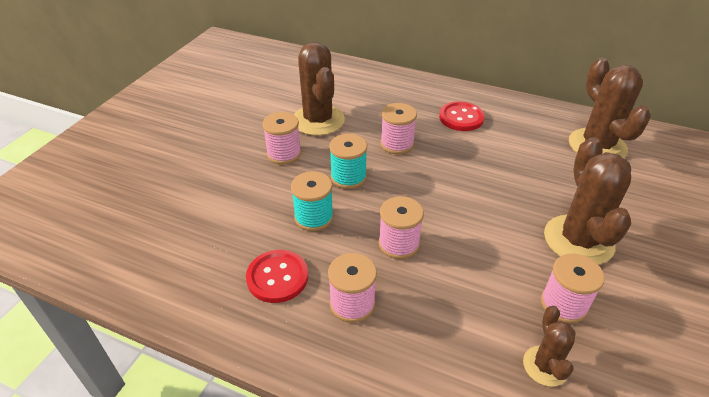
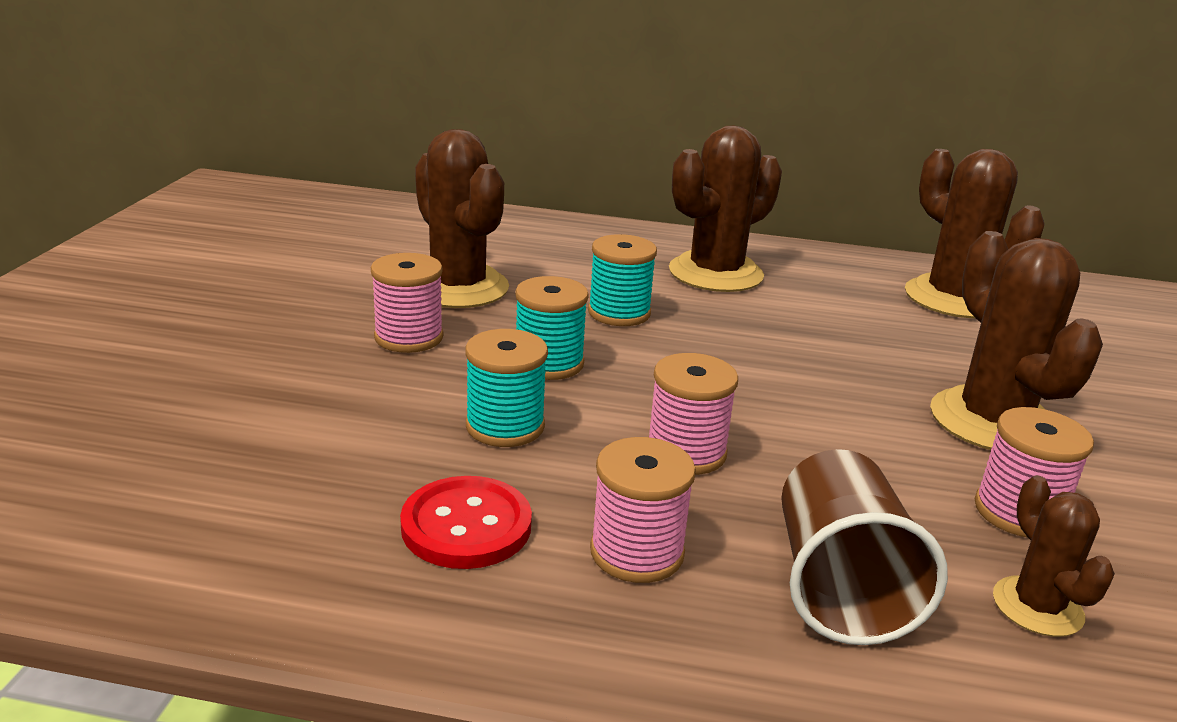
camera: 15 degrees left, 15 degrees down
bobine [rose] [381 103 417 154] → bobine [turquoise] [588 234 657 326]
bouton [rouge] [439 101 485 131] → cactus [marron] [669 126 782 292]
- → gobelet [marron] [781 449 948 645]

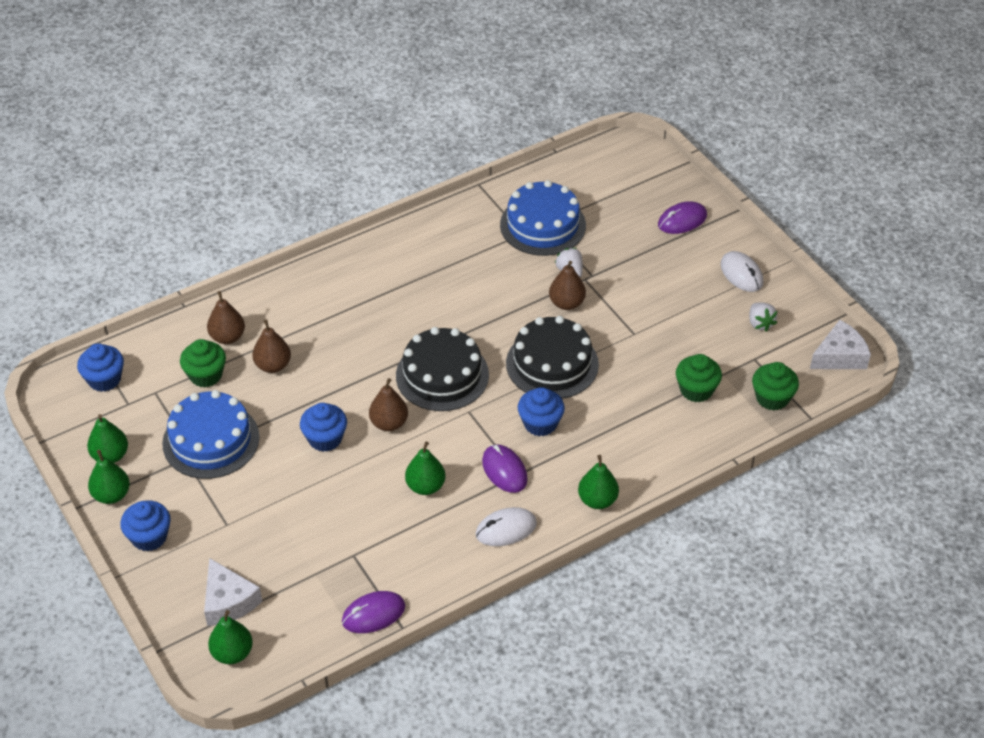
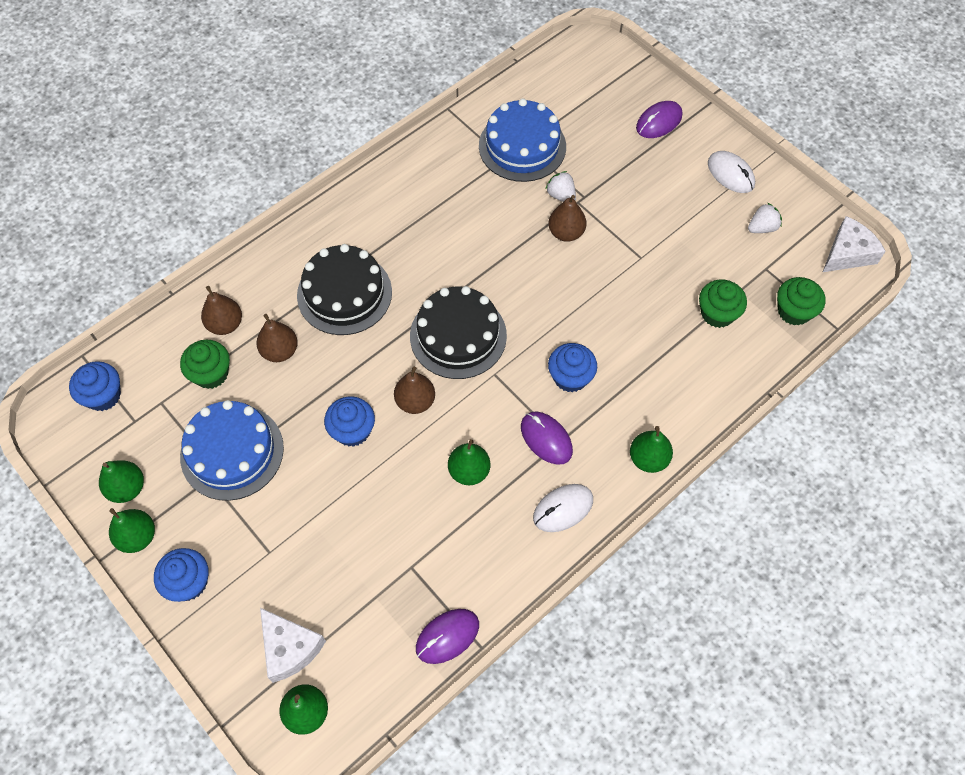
camera: 10 degrees left, 15 degrees up
gâteau [noir] [506 316 599 399] → gâteau [noir] [297 244 392 335], move
fraise [blanc] [749 302 777 331] → fraise [blanc] [748 203 782 233], 90 degrees counterclockwise

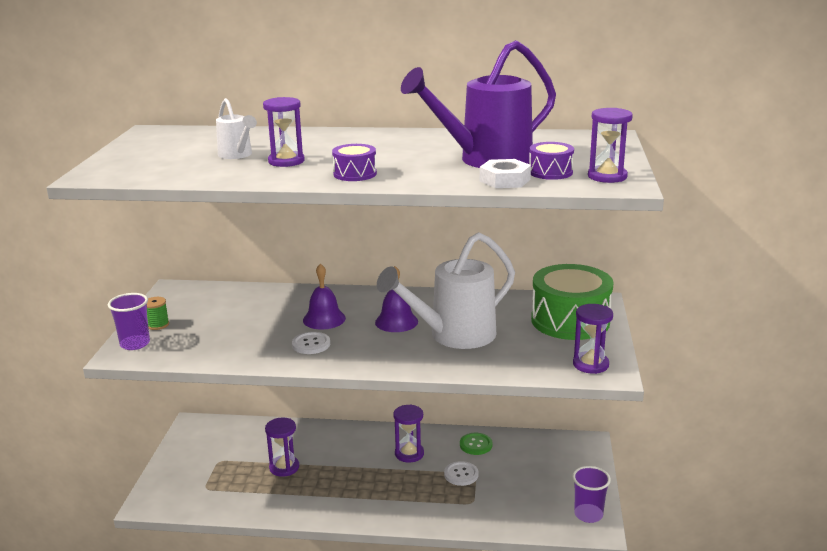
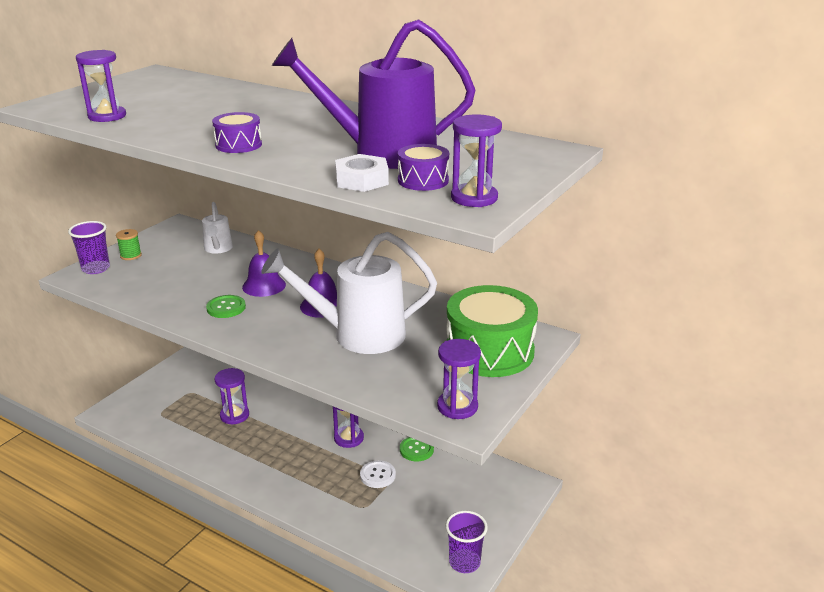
camera: 25 degrees right, 5 degrees up
arrosoir [blanc] [216 98 257 159] → arrosoir [blanc] [202 202 233 254], move
sablier [violet] [263 97 305 167] → sablier [violet] [76 50 126 122], move
bouton [blanc] [292 332 330 354] → bouton [vert] [206 295 246 318]

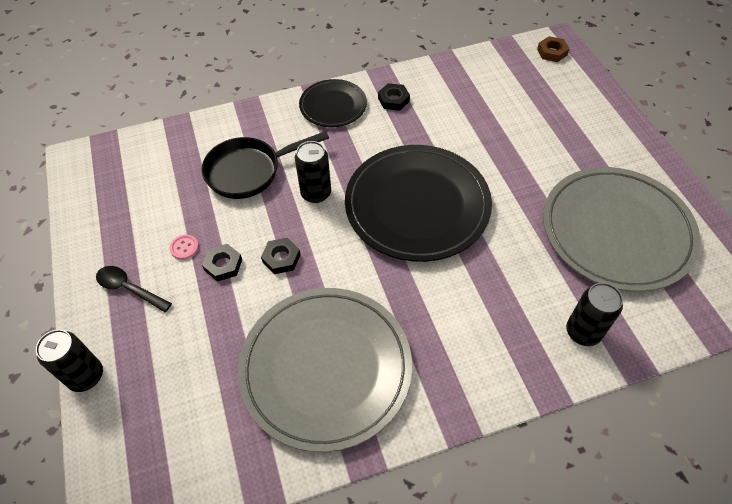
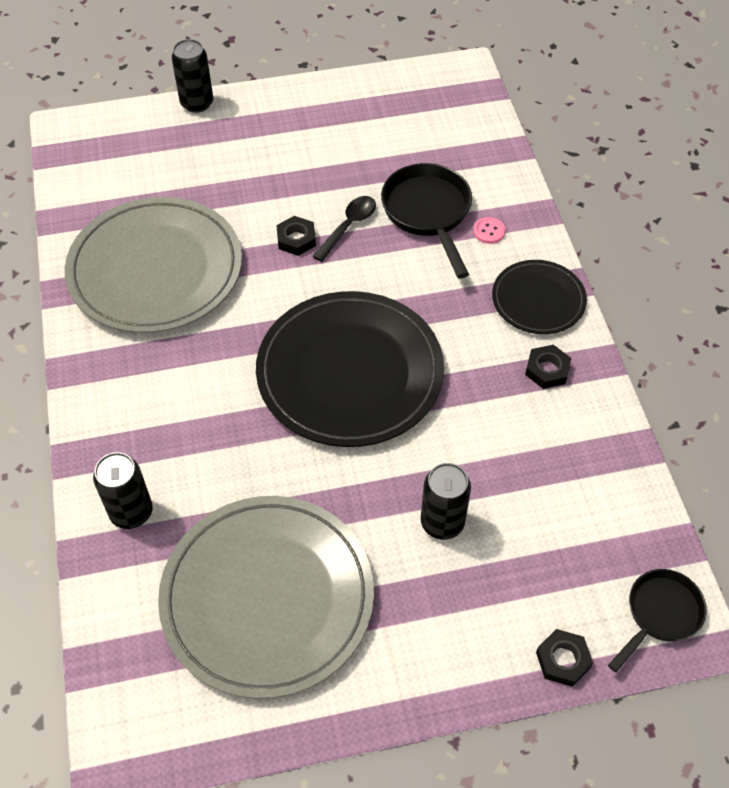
camera: 95 degrees right, 0 degrees up
cuillère [noir] [96 266 172 312] → cuillère [noir] [312 196 376 262], move
bouton [rose] [170 235 199 260] → bouton [rose] [473 217 506 244], move
écrou [noir] [202 244 242 282] → écrou [noir] [536 629 593 687], move
canette [noir] [295 141 331 203] → canette [noir] [421 463 471 540], move
écrou [marron] [537 36 569 62] → poêle [noir] [608 569 706 672]

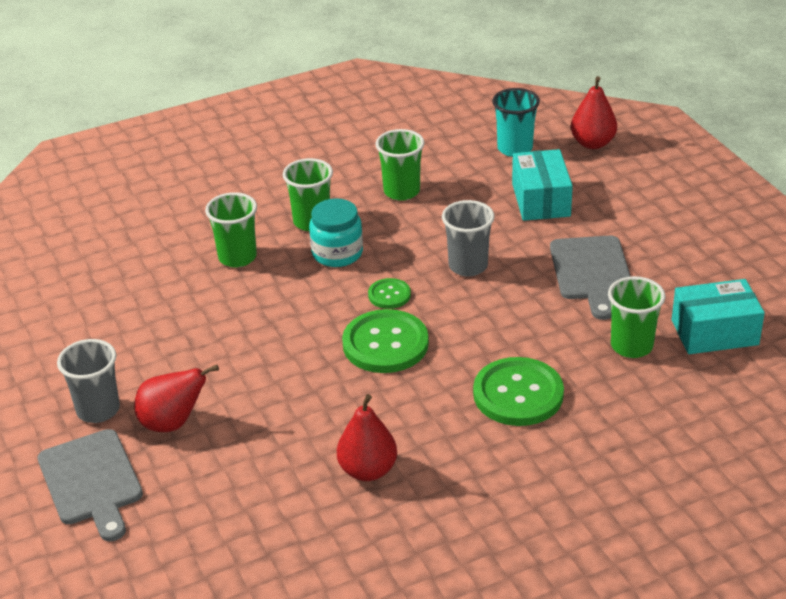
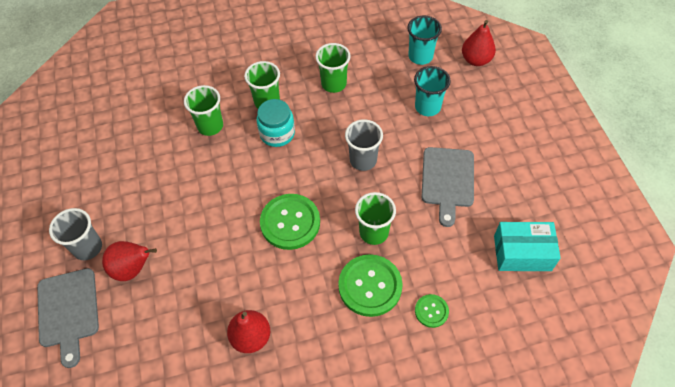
camera: 10 degrees right, 20 degrees up
bouton [vert] [368 278 411 309] → bouton [vert] [415 294 449 328], move
boîte [turquoise] [512 149 573 221] → gobelet [turquoise] [414 66 451 116]
gobelet [vert] [608 276 665 358] → gobelet [vert] [355 192 396 245], move

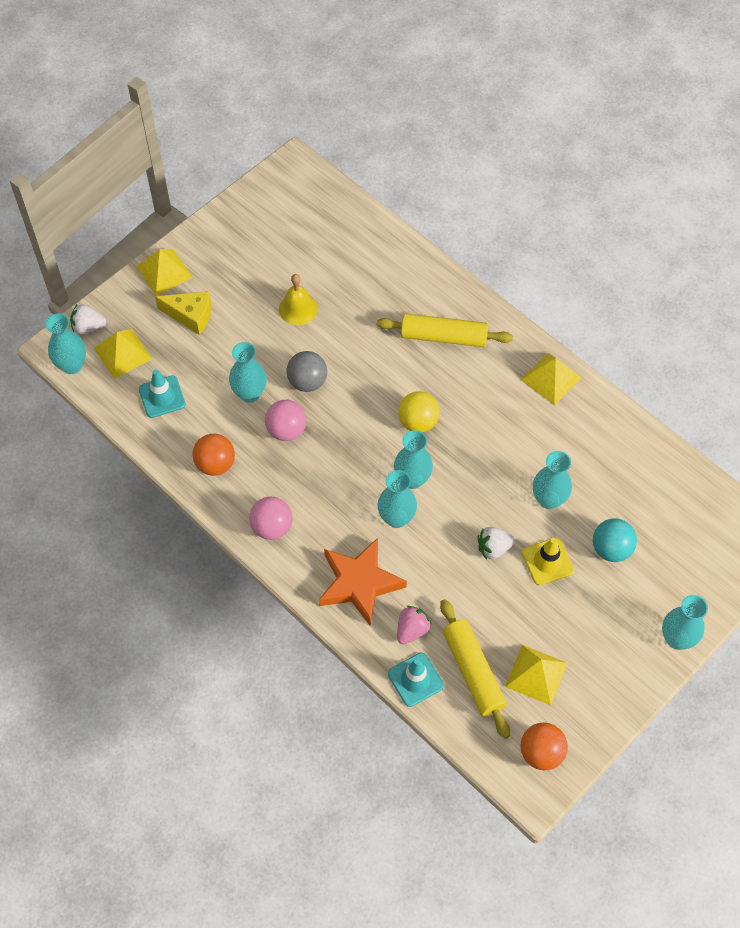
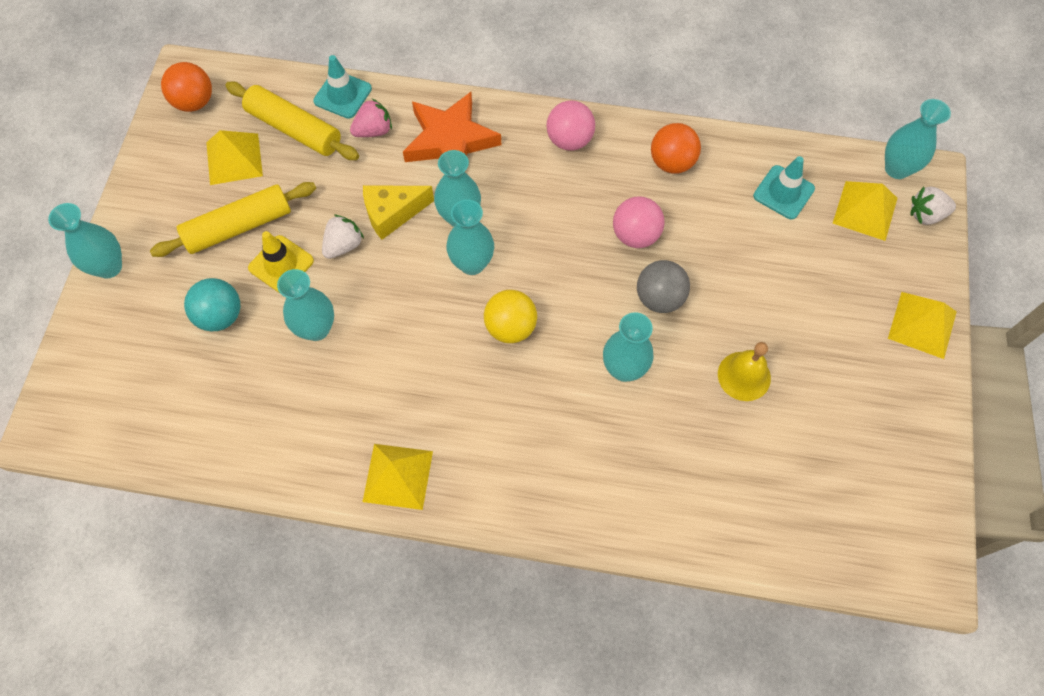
camera: 145 degrees right, 5 degrees up
fraise [blanc] [70 304 106 334] → fraise [blanc] [910 187 956 225], 150 degrees counterclockwise
fromage [jaune] [155 291 211 335] → fromage [jaune] [363 185 434 240], move
vase [turquoise] [229 342 267 403] → vase [turquoise] [603 312 654 382], move
rouleau à pâtisserie [jaune] [377 314 513 347] → rouleau à pâtisserie [jaune] [150 182 316 257], move
fraise [rose] [397 606 432 644] → fraise [rose] [350 98 392 137], 120 degrees counterclockwise

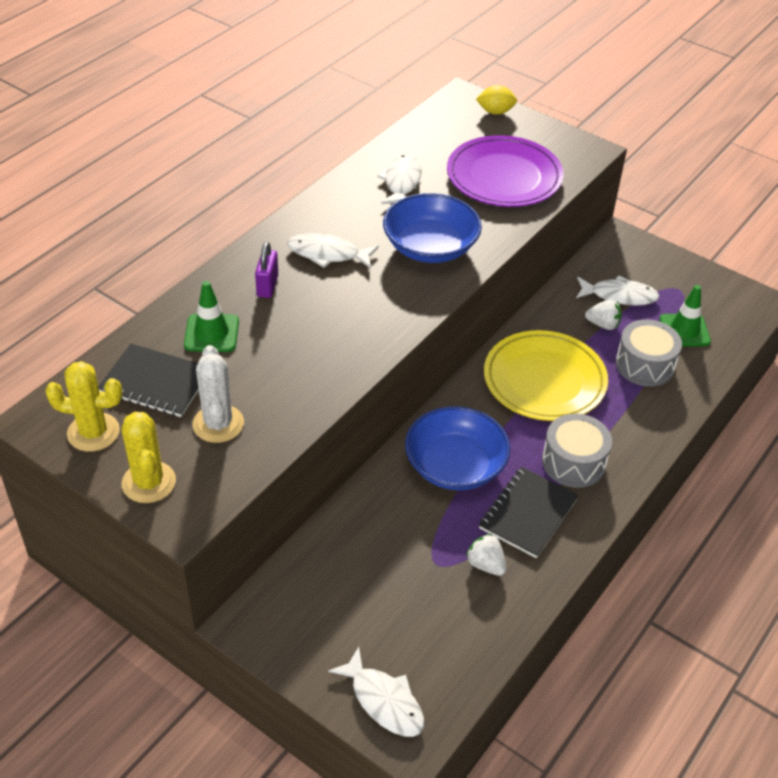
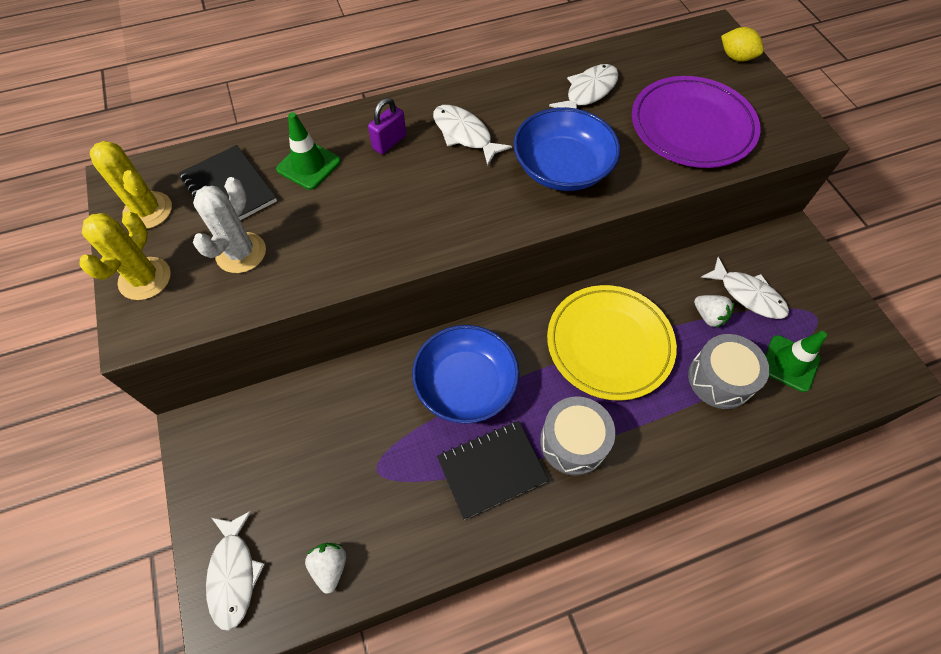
camera: 35 degrees right, 15 degrees up
fraise [blanc] [466 534 506 576] → fraise [blanc] [305 543 346 594], move

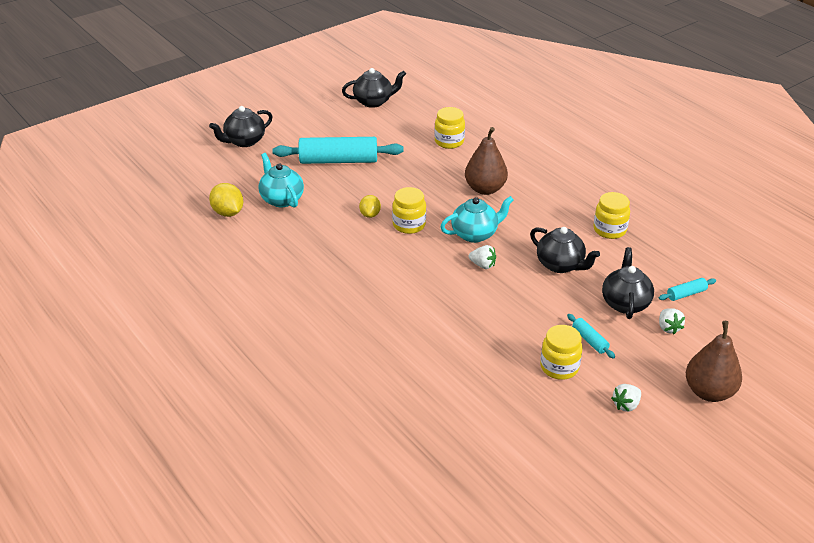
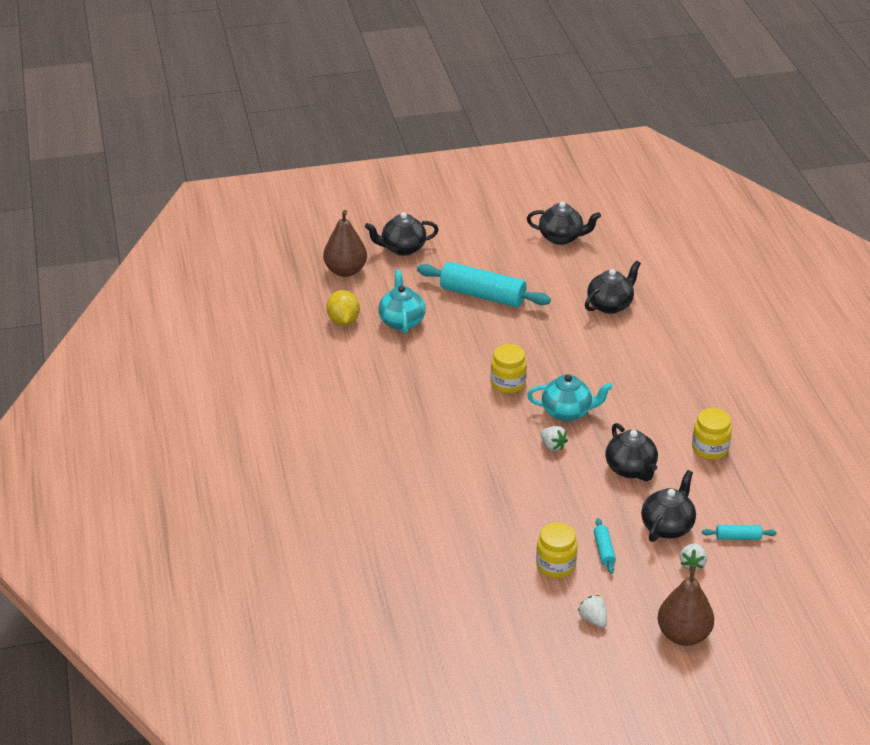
camera: 25 degrees right, 0 degrees up
citron [jaune] [359 195 381 218] → -
bocal [jaune] [434 107 465 149] → théière [noir] [585 261 641 314]
poire [marron] [465 127 508 195] → poire [marron] [323 210 367 277], move
fraise [blanc] [611 384 641 412] → fraise [blanc] [578 595 607 627], 75 degrees clockwise

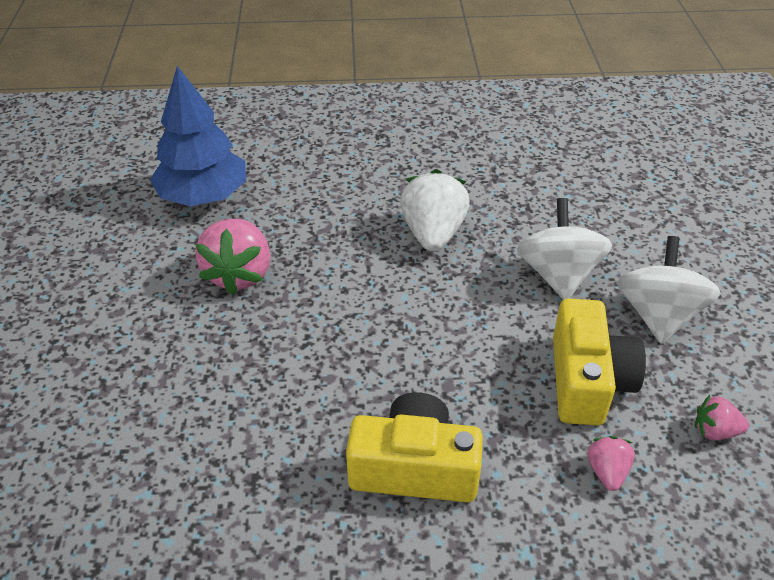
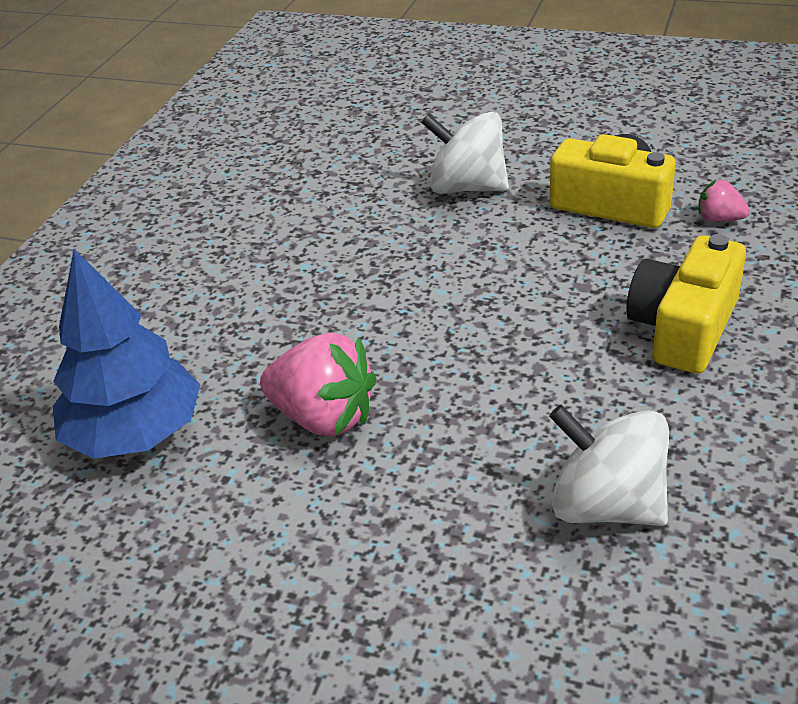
camera: 65 degrees left, 5 degrees down
fraise [blanc] [400 169 470 252] → -
toupie [blanc] [617 236 720 344] → toupie [blanc] [549 405 669 526], move
fraise [rose] [695 395 749 440] → -

